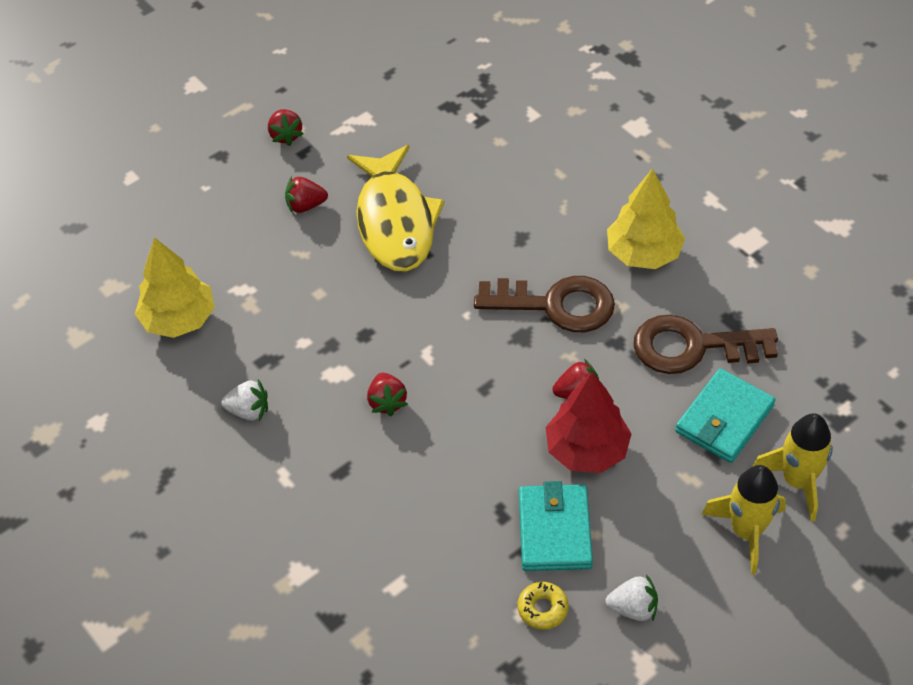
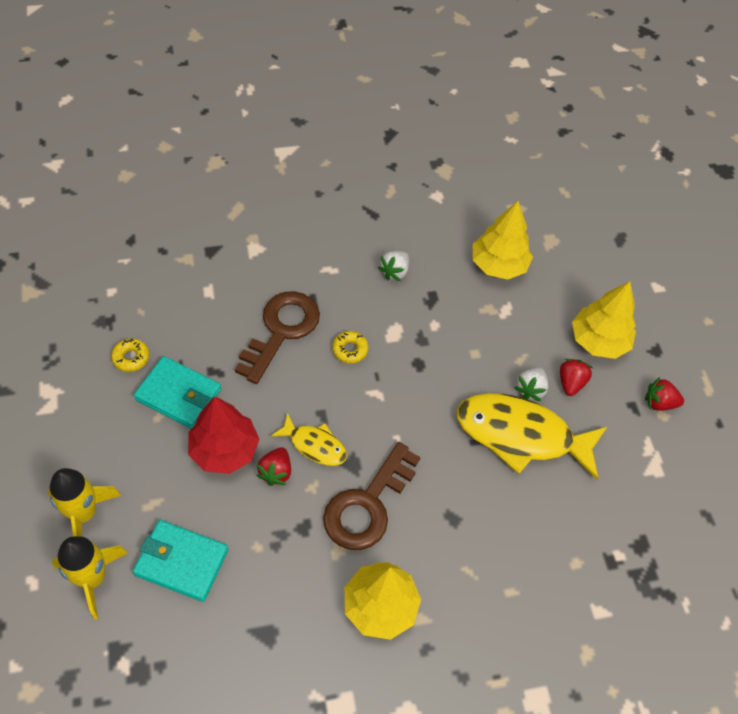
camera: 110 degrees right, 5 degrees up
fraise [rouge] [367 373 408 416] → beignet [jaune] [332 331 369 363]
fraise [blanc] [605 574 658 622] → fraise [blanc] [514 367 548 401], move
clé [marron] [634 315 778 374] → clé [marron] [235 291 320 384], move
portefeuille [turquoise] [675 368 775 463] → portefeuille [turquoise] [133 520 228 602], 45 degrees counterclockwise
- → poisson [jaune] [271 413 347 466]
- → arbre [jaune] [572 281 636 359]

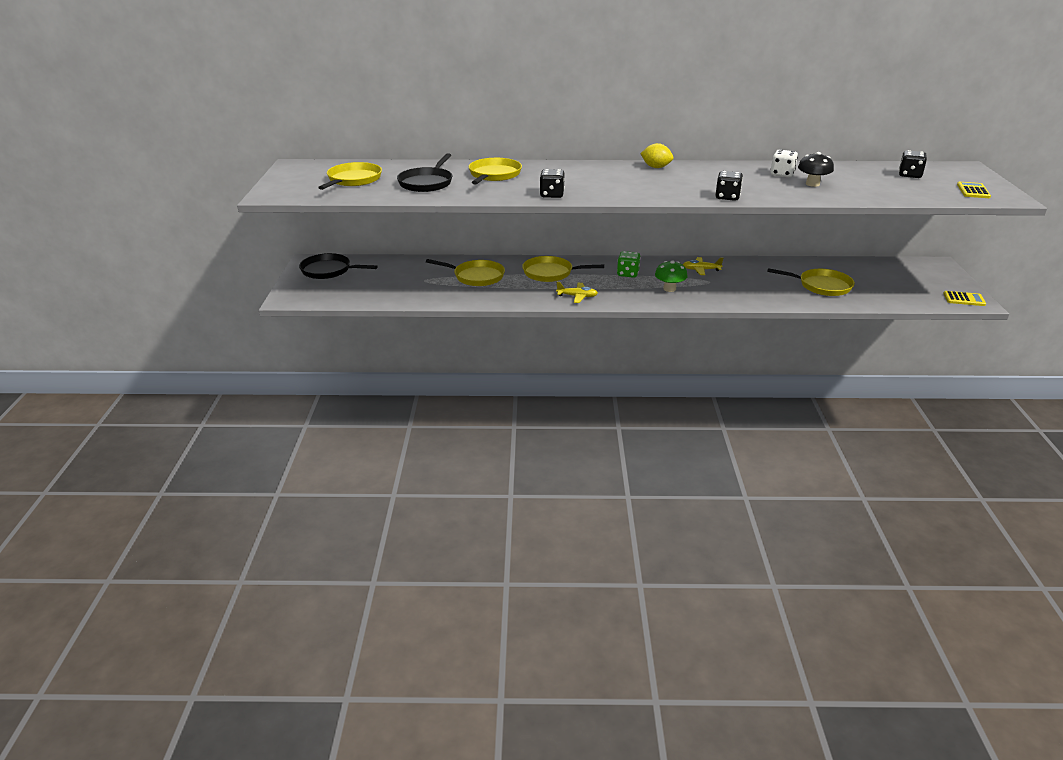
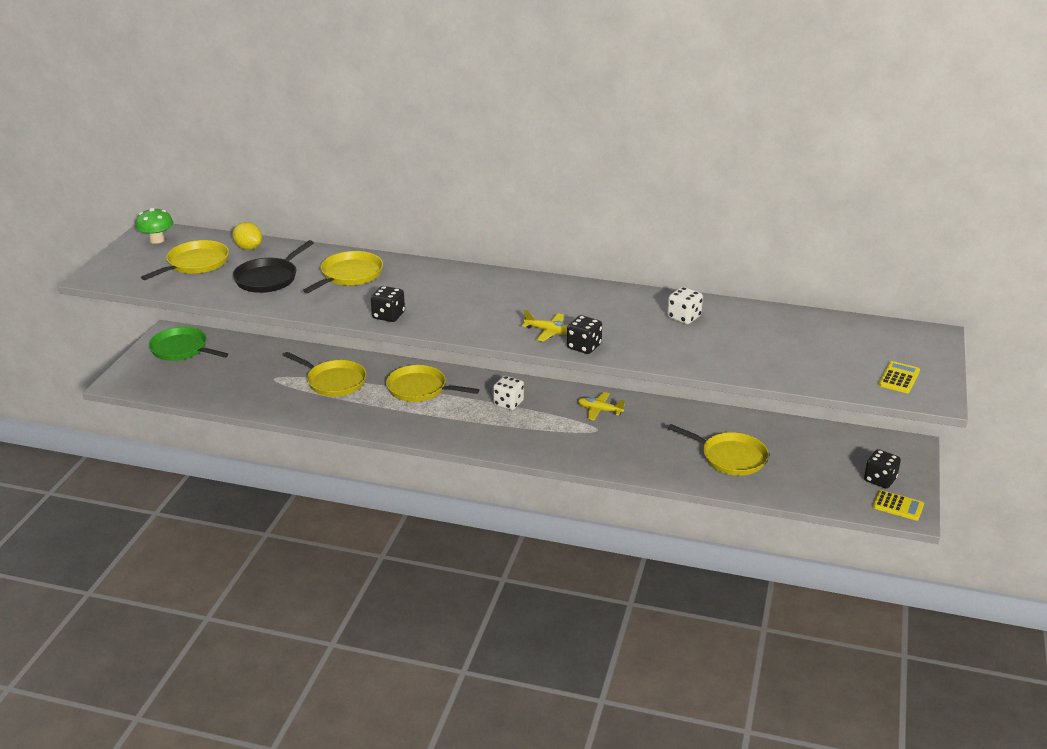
camera: 15 degrees right, 0 degrees up
poêle [noir] [299 253 378 279] → poêle [vert] [149 327 228 361]
avion [jaune] [556 282 598 303] → avion [jaune] [522 310 568 341], move
dé [vert] [617 251 641 278] → dé [blanc] [493 376 524 410]
citron [jaune] [640 143 673 168] → citron [jaune] [232 222 262 250], move
champignon [vert] [655 261 688 292] → champignon [vert] [135 208 173 244], move
champignon [noir] [798 152 834 187] → -
dé [noir] [899 150 927 178] → dé [noir] [864 449 901 489], move

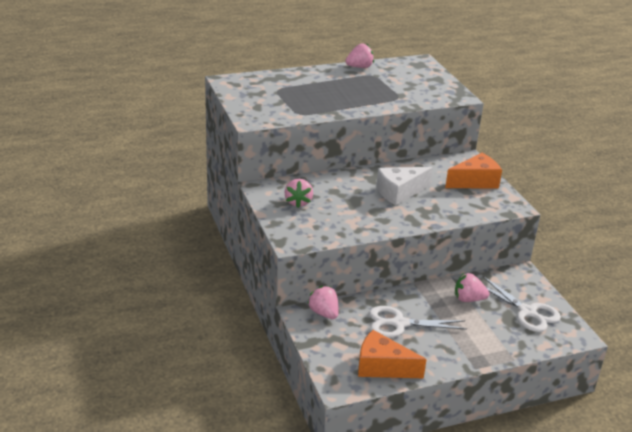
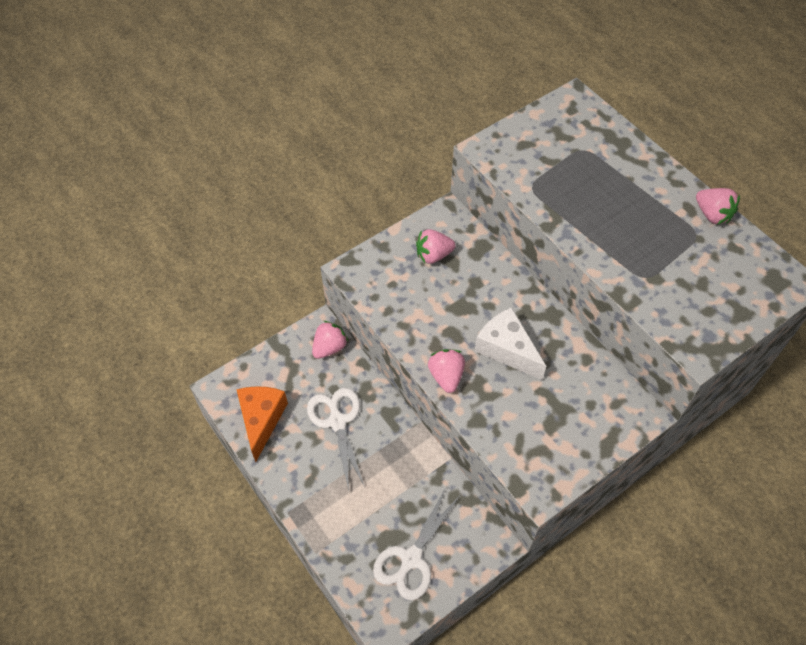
camera: 75 degrees right, 25 degrees up
fromage [orange] [445 153 502 189] → -
fraise [rose] [455 273 489 302] → fraise [rose] [428 349 465 393], move

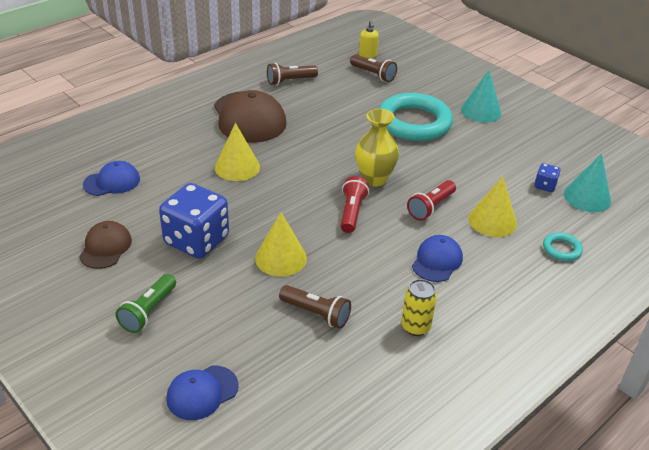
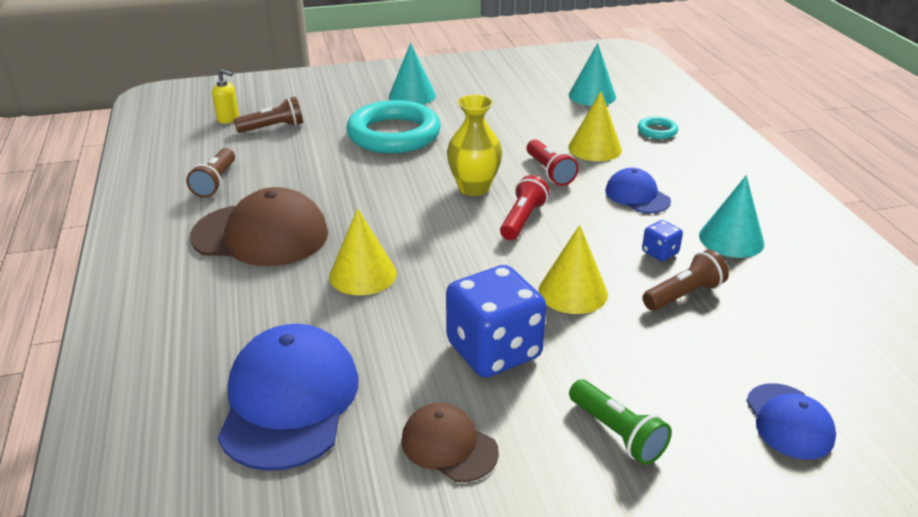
camera: 60 degrees left, 5 degrees down
casquette [bleu] [83 161 140 196] → casquette [bleu] [218 324 359 471], x1.82
lampe de poche [rouge] [341 176 369 233] → lampe de poche [rouge] [500 175 550 240], 75 degrees clockwise
canette [jaune] [401 279 437 336] → cône [turquoise] [699 175 764 258]
dé [bleu] [534 163 561 192] → dé [bleu] [642 220 683 261], move

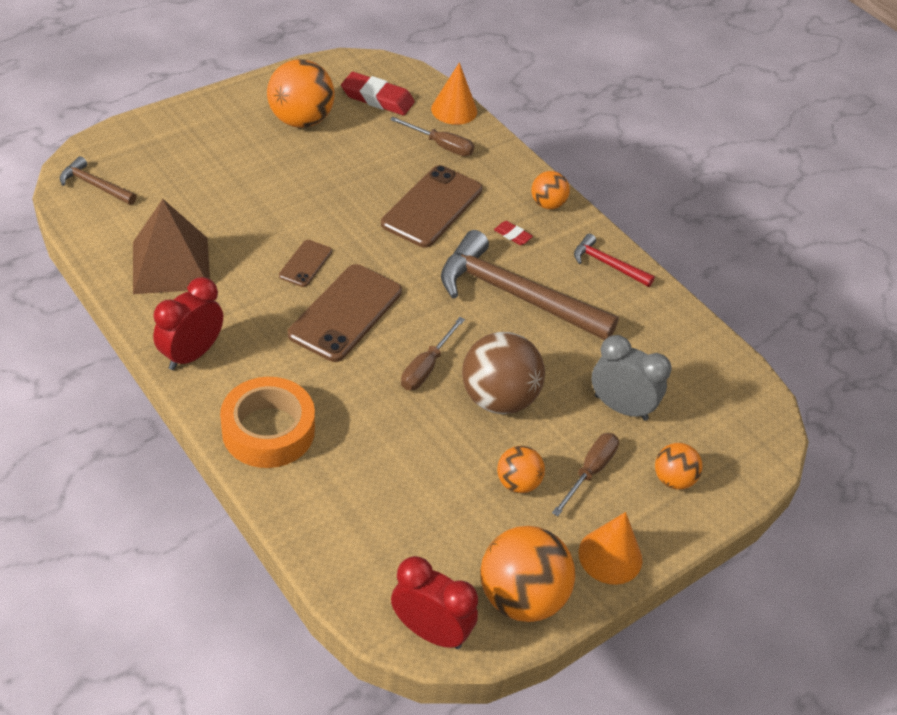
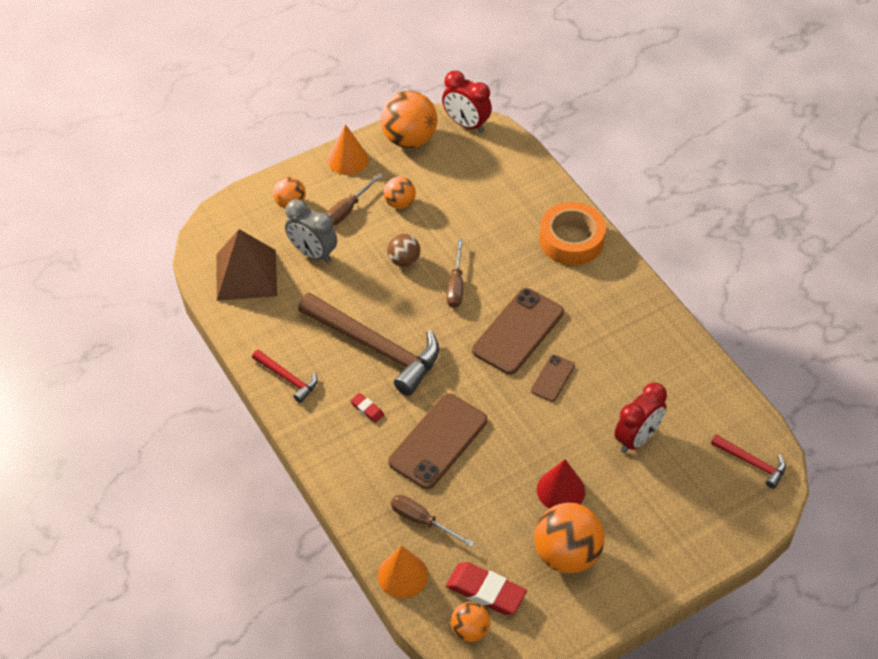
camera: 170 degrees left, 5 degrees up
marteau [marron] [60 156 136 205] → marteau [rouge] [711 434 786 489]
pyramide [marron] [133 199 210 294] → pyramide [marron] [217 229 277 301], move
réveil [rouge] [153 277 223 370] → réveil [rouge] [614 382 667 453], move
tournevis [marron] [401 317 465 390] → tournevis [marron] [447 239 463 308], 150 degrees clockwise
balle [marron] [462 332 545 414] → balle [marron] [387 234 420 267], x0.55
balle [orange] [531 171 570 209] → balle [orange] [451 602 490 642], move
- → cône [rouge] [537 459 585 509]

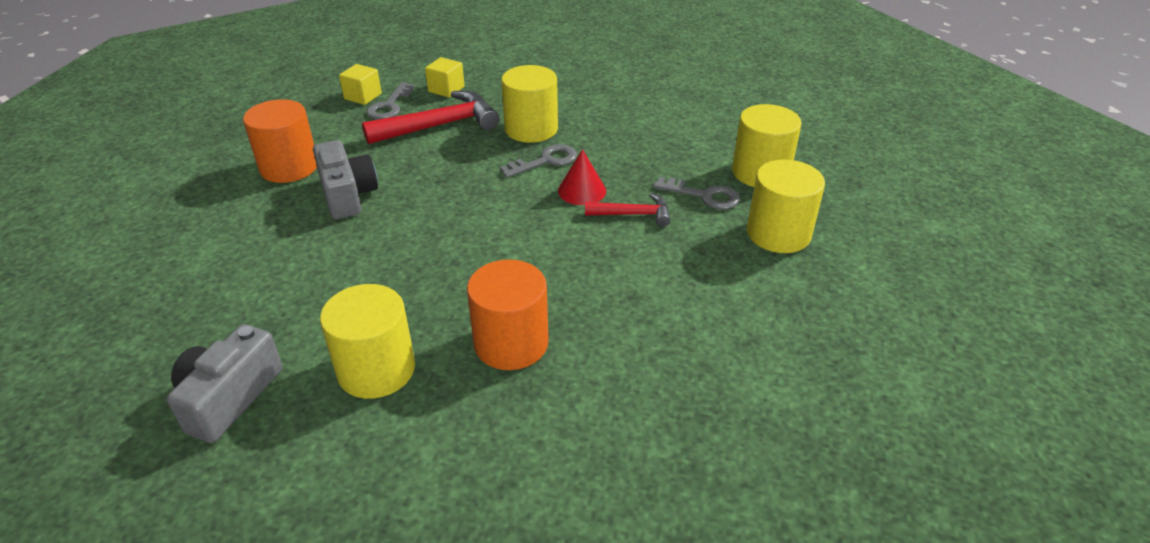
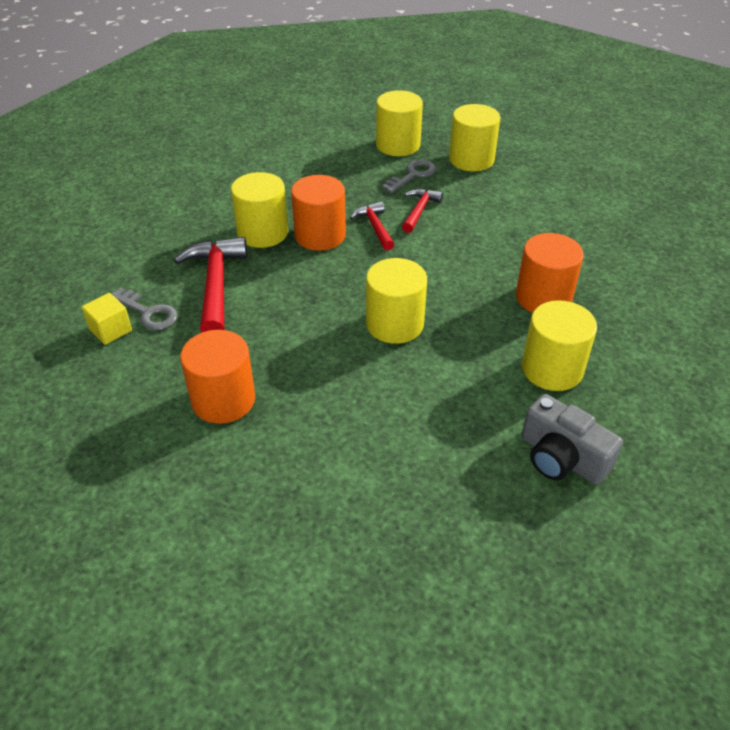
camera: 70 degrees left, 5 degrees up
appareil photo [gris] [313 140 378 219] → -
cube [jaune] [425 57 465 98] → -
clé [gris] [500 144 577 178] → cylindre [orange] [291 175 346 251]
cône [rouge] [558 149 606 205] → marteau [rouge] [350 201 395 250]
- → cylindre [jaune] [366 258 427 344]

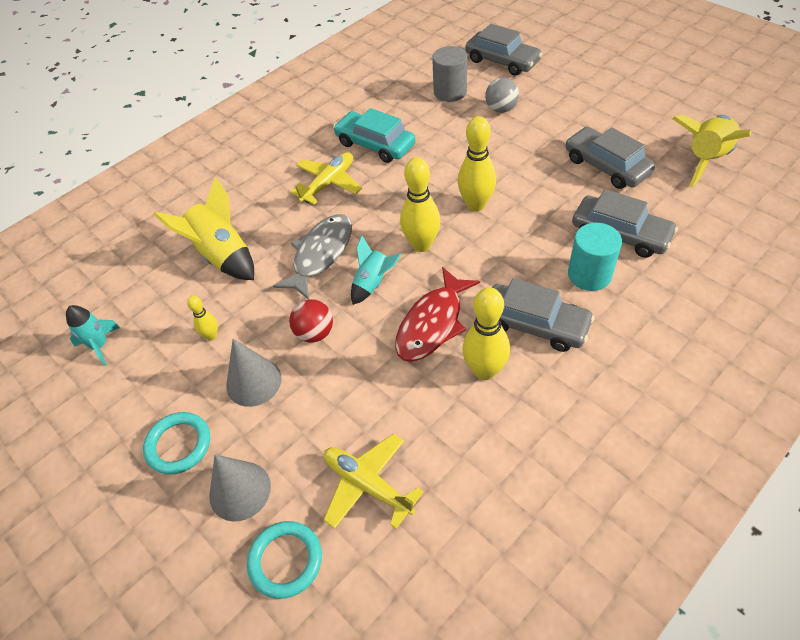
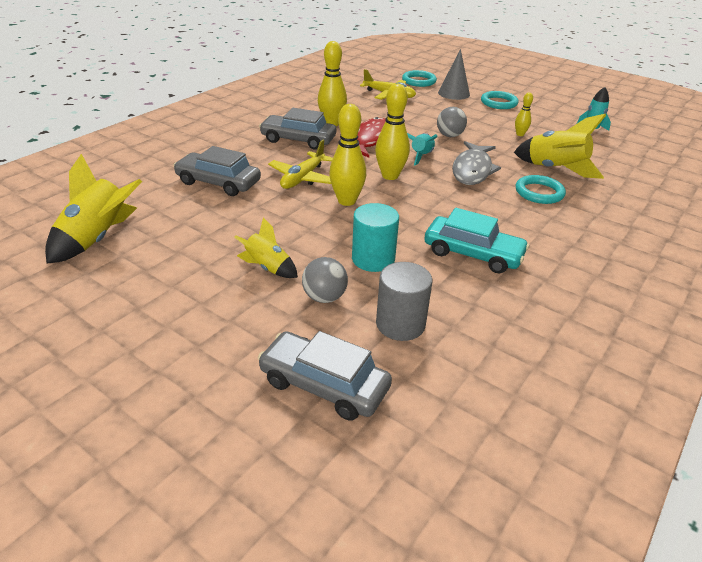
camera: 165 degrees right, 15 degrees down
cône [gris] [226 339 282 407] → -
balle [rouge] [289 299 333 342] → balle [gris] [437 107 467 137]
avion [jaune] [290 152 362 205] → avion [jaune] [268 140 333 189], move
voiture [gris] [566 127 655 189] → -
cylindre [turquoise] [568 223 622 291] → cylindre [turquoise] [352 203 399 272], move
- → fusée [jaune] [234 217 298 278]
- → anneau [turquoise] [516 175 566 204]

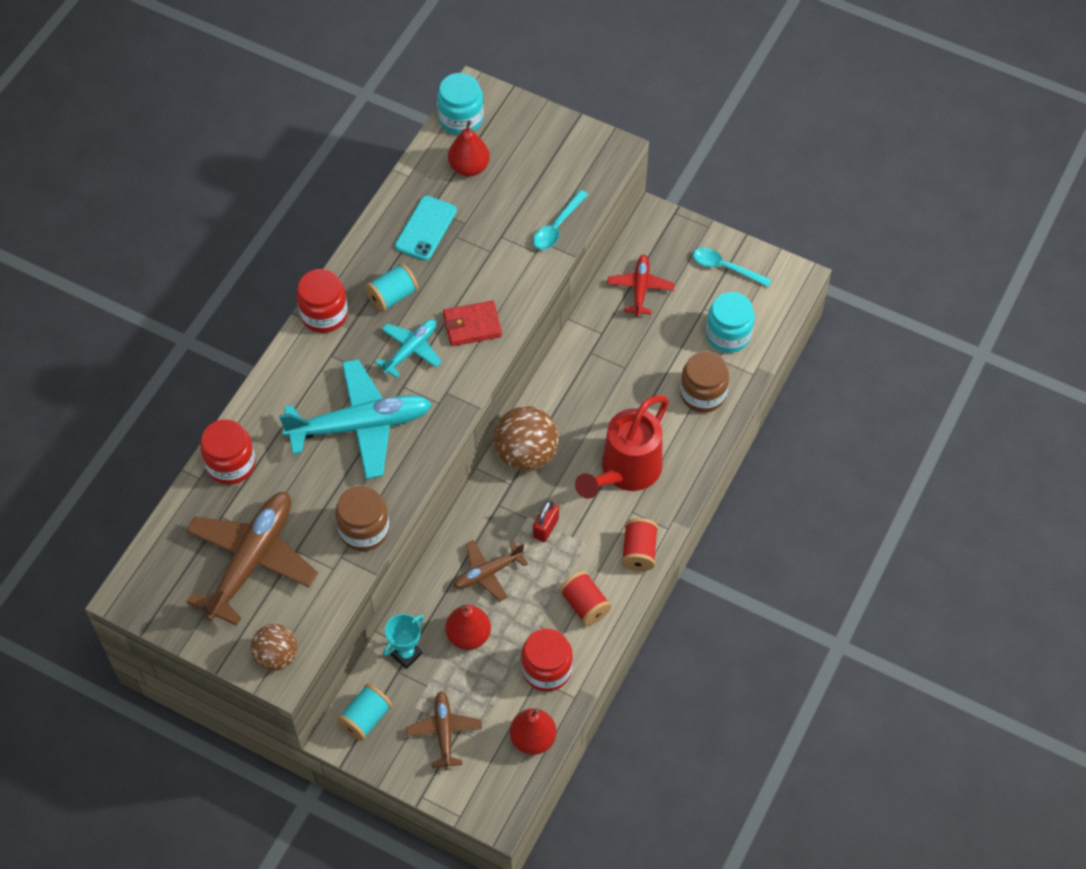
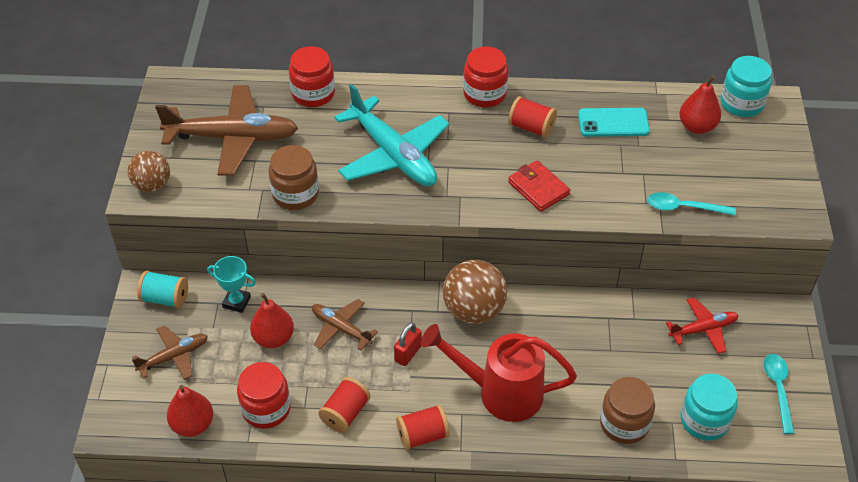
camera: 65 degrees right, 10 degrees down
bobine [turquoise] [365 263 418 312] → bobine [rouge] [508 96 557 138]
avion [turquoise] [375 319 442 378] → -
cadenas [rouge] [533 501 559 542] → cadenas [rouge] [394 322 422 366], 60 degrees counterclockwise

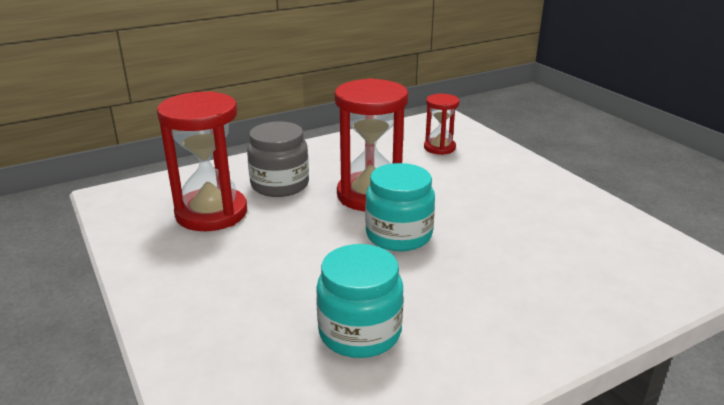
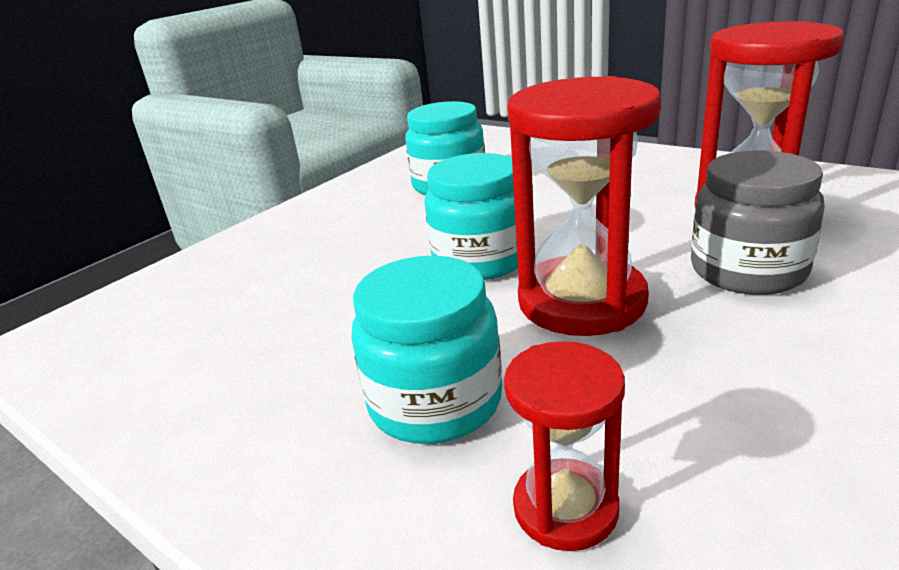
camera: 160 degrees right, 0 degrees up
- → bocal [turquoise] [351 256 502 444]

